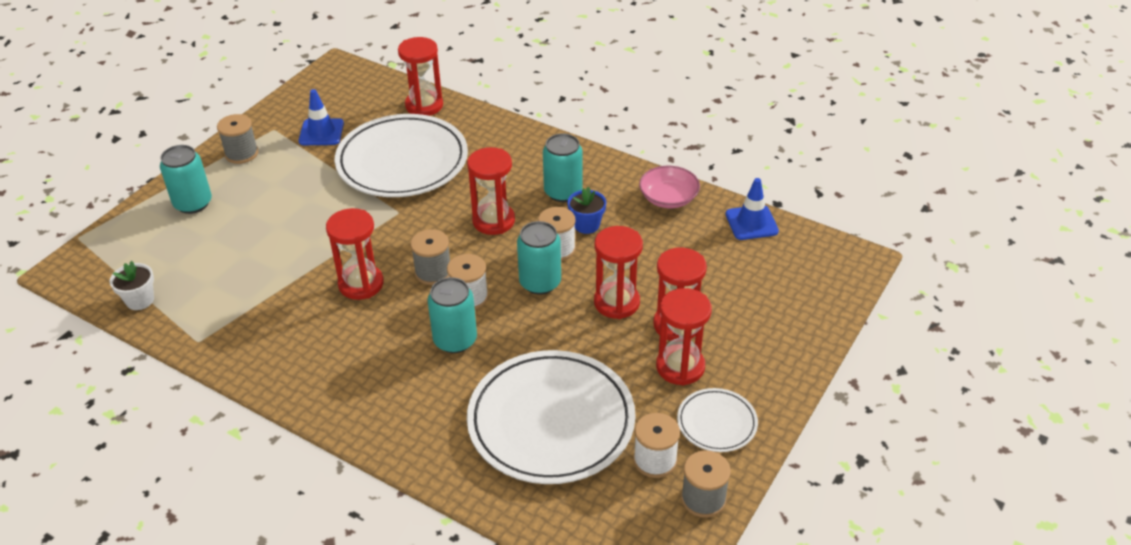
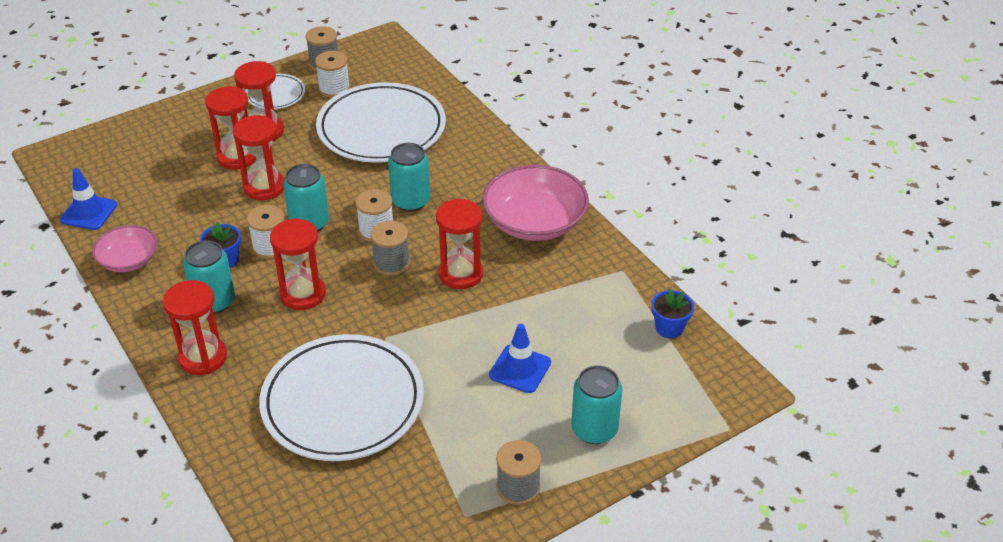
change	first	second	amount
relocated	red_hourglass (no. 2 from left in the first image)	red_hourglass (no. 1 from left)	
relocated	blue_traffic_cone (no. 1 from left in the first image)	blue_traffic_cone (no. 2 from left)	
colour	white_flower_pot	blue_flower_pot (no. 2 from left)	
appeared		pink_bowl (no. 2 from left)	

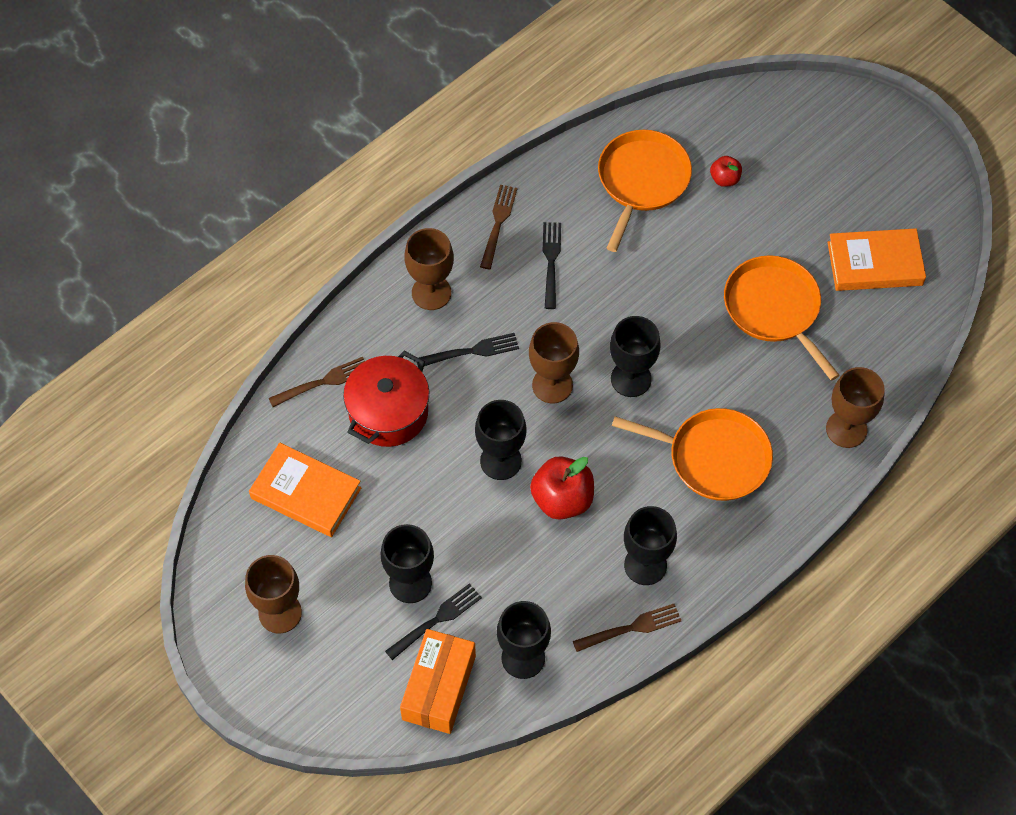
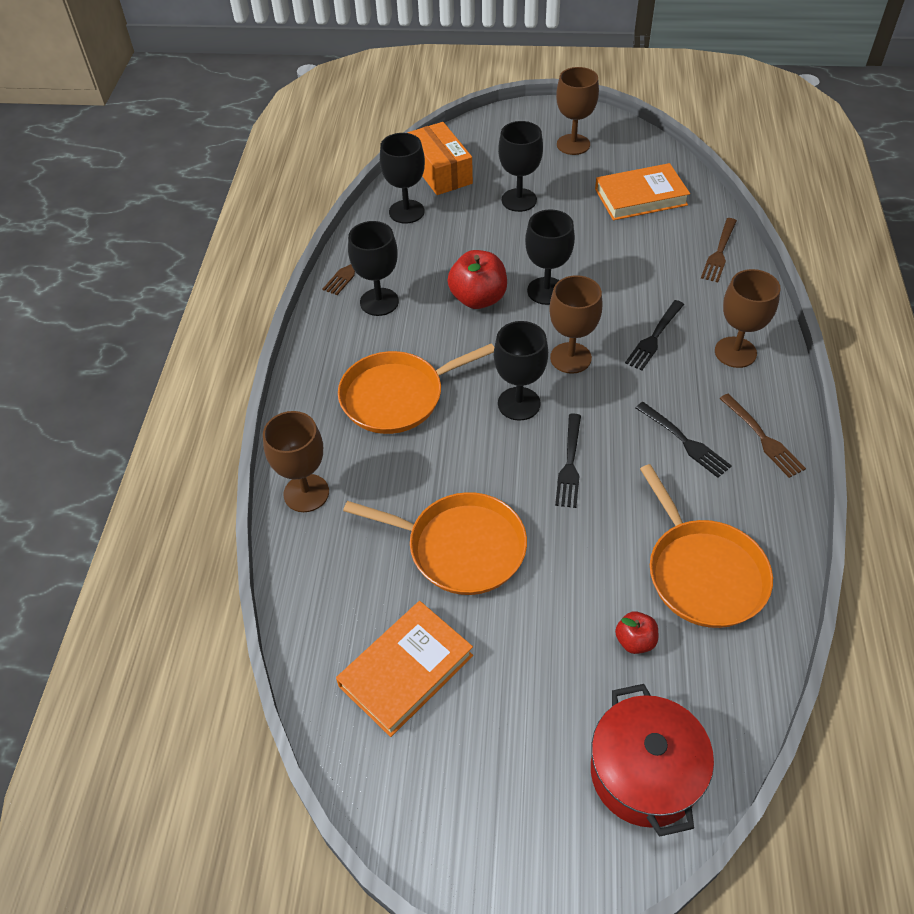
change	first	second	amount
relocated	red_pot		
relocated	black_fork (no. 1 from left)		

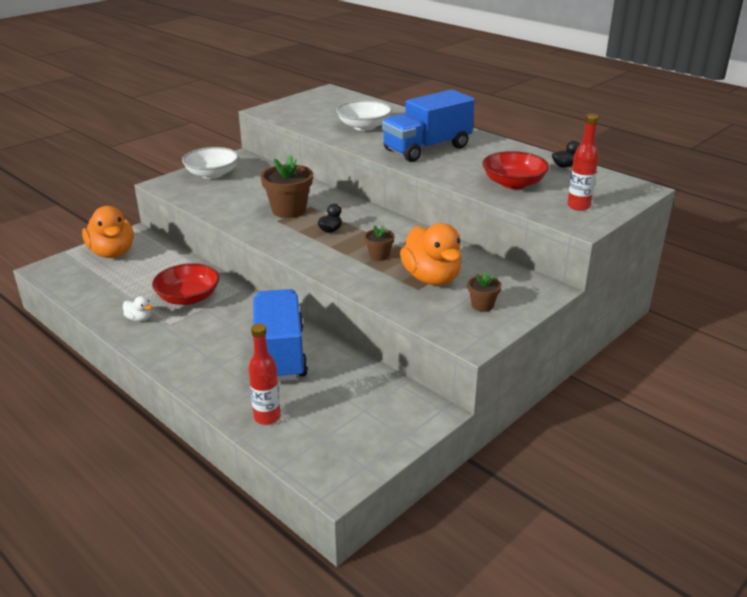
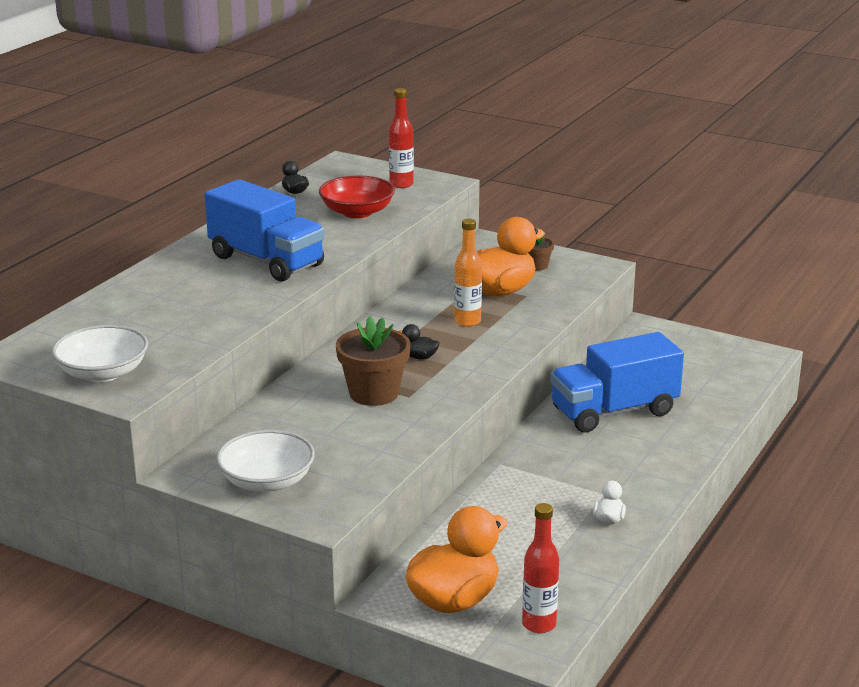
change	first	second	amount
relocated	white_bowl (no. 2 from left in the first image)	white_bowl (no. 1 from left)	
exchanged	brown_flower_pot (no. 2 from left)	orange_bottle	
missing	red_bowl (no. 1 from left)		
relocated	red_bottle (no. 1 from left in the first image)	red_bottle (no. 2 from left)	

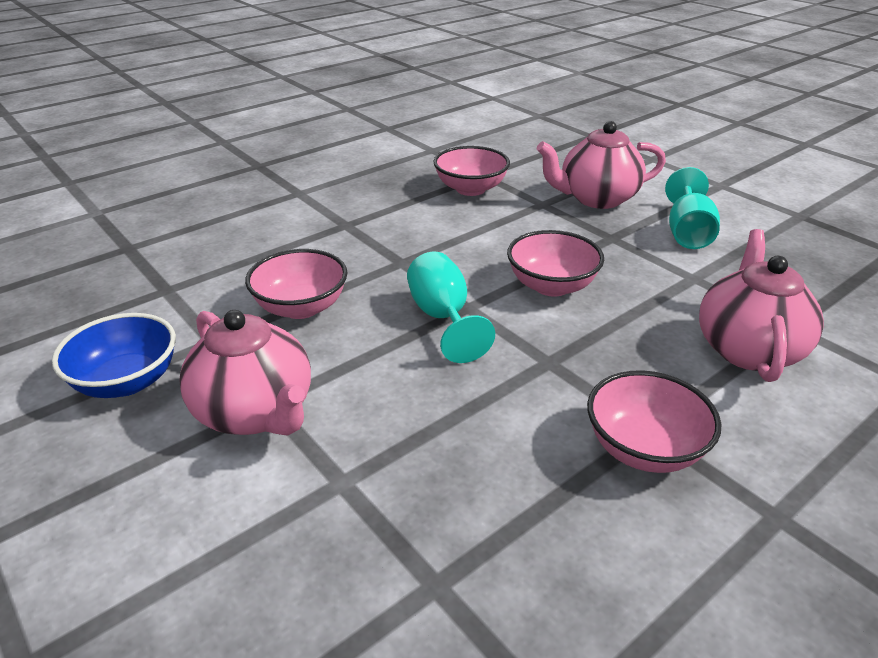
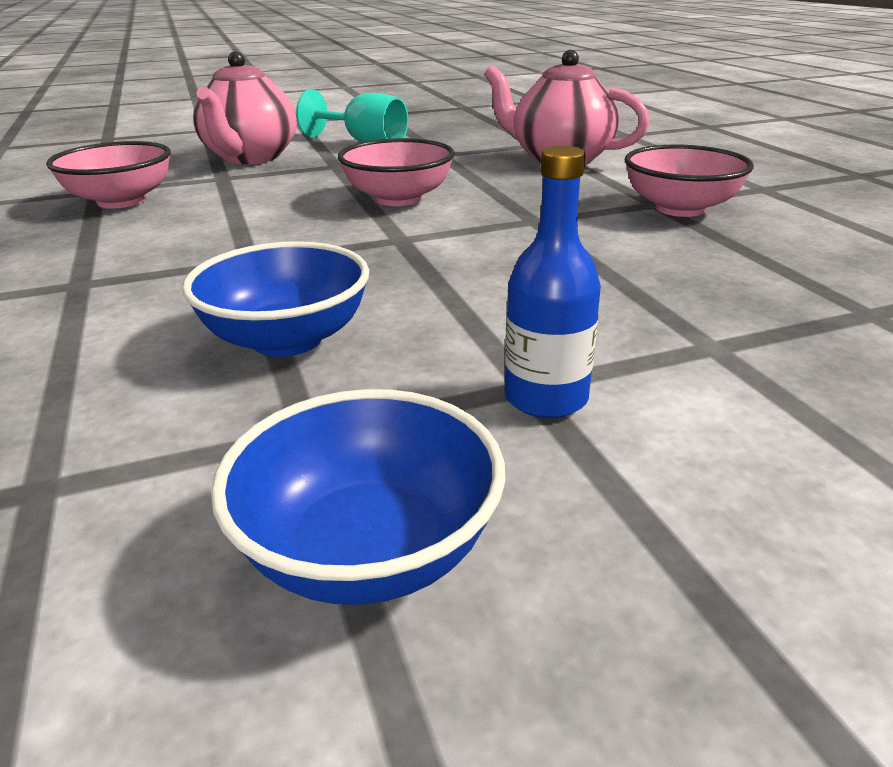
change	first	second	amount
colour	pink_bowl (no. 1 from left)	blue_bowl (no. 1 from left)	
missing	turquoise_goblet (no. 1 from left)		
exchanged	pink_teapot (no. 1 from left)	blue_bottle	

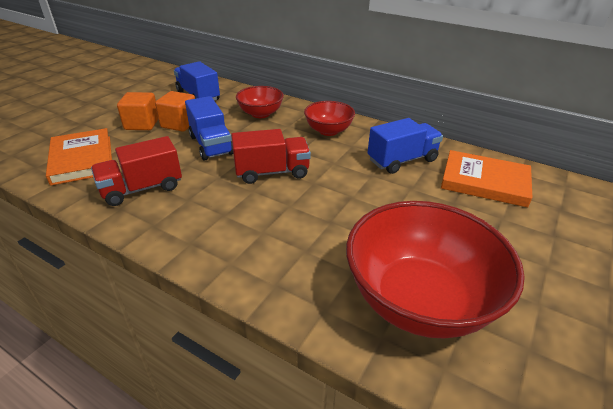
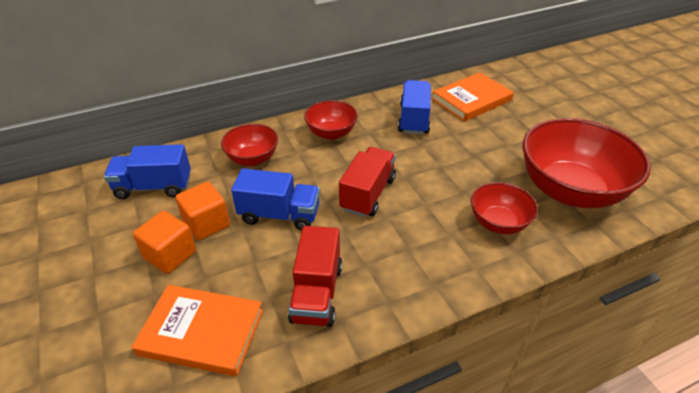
change	first	second	amount
appeared		red_bowl (no. 3 from left)	

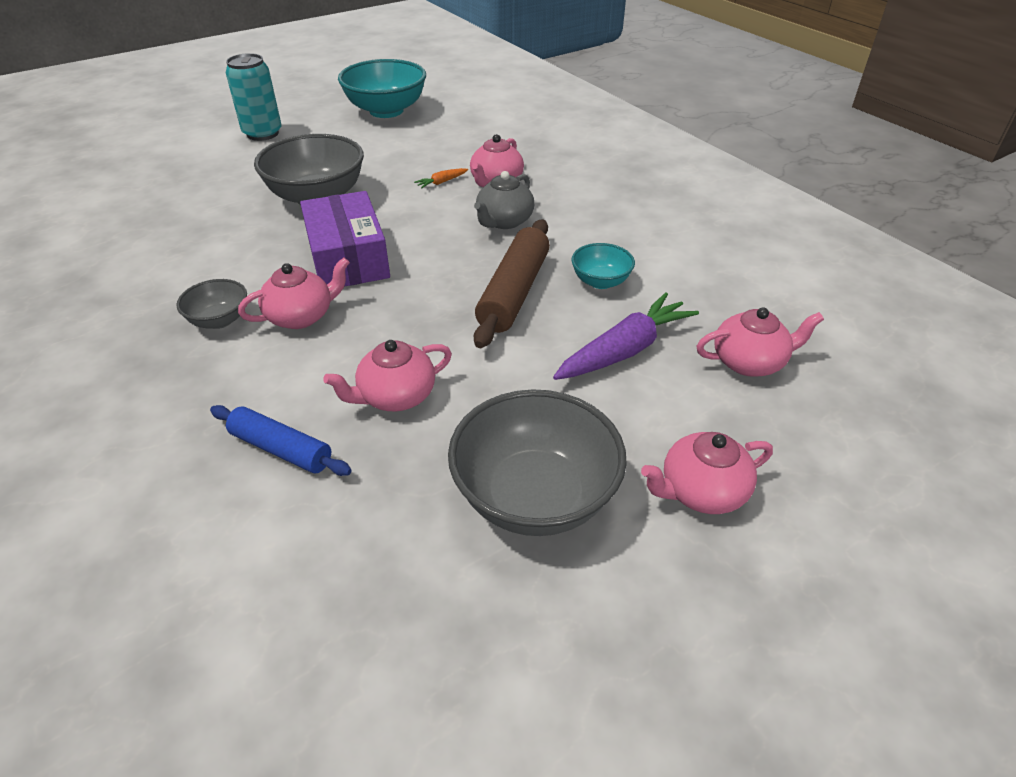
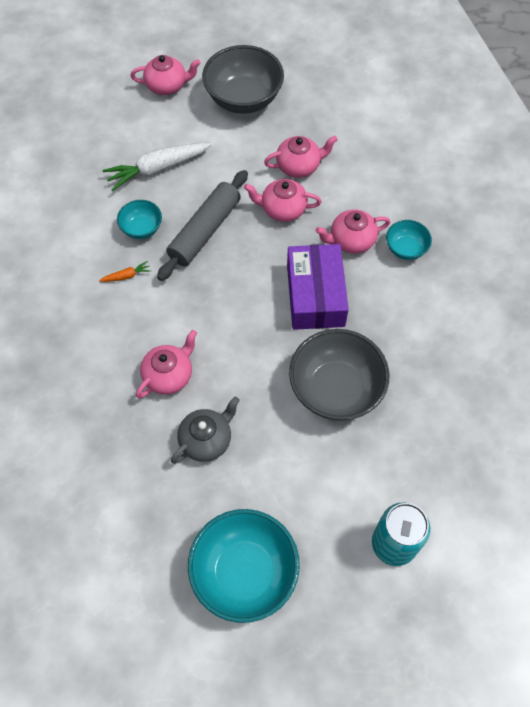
change	first	second	amount
relocated	orange_carrot		
relocated	grey_teapot		
colour	brown_rolling_pin	grey_rolling_pin	
colour	grey_bowl (no. 1 from left)	turquoise_bowl (no. 3 from left)	
colour	purple_carrot	white_carrot	
relocated	pink_teapot (no. 5 from left in the first image)	pink_teapot (no. 3 from left)	
missing	blue_rolling_pin		

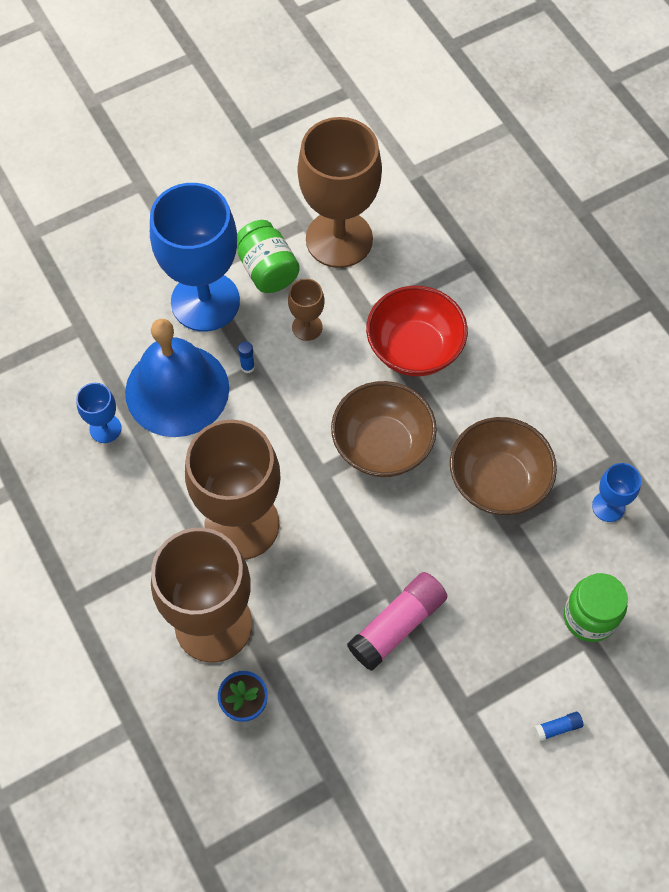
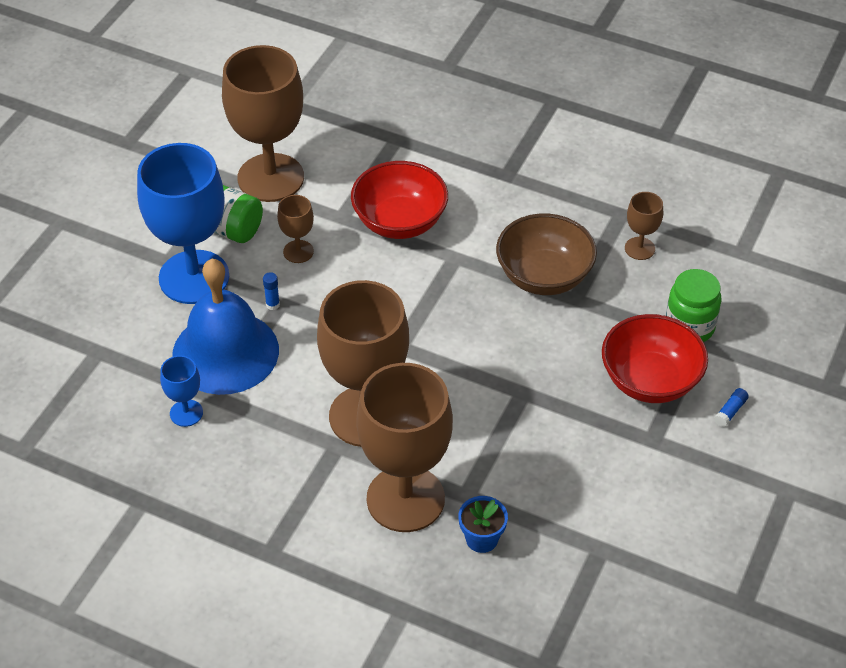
change	first	second	amount
missing	brown_bowl (no. 1 from left)		
colour	blue_goblet (no. 3 from left)	brown_goblet (no. 5 from left)	
missing	pink_glue_stick		
appeared		red_bowl (no. 2 from left)	

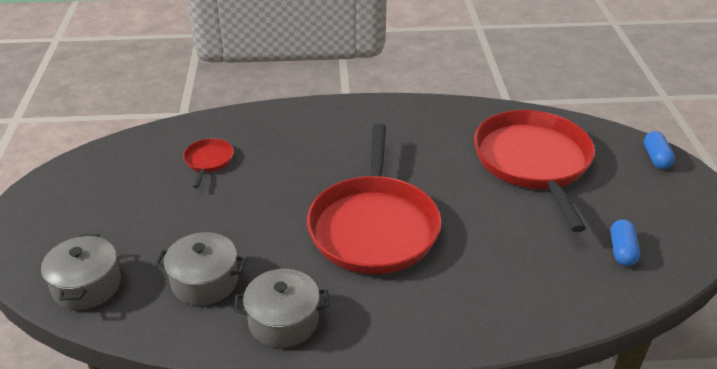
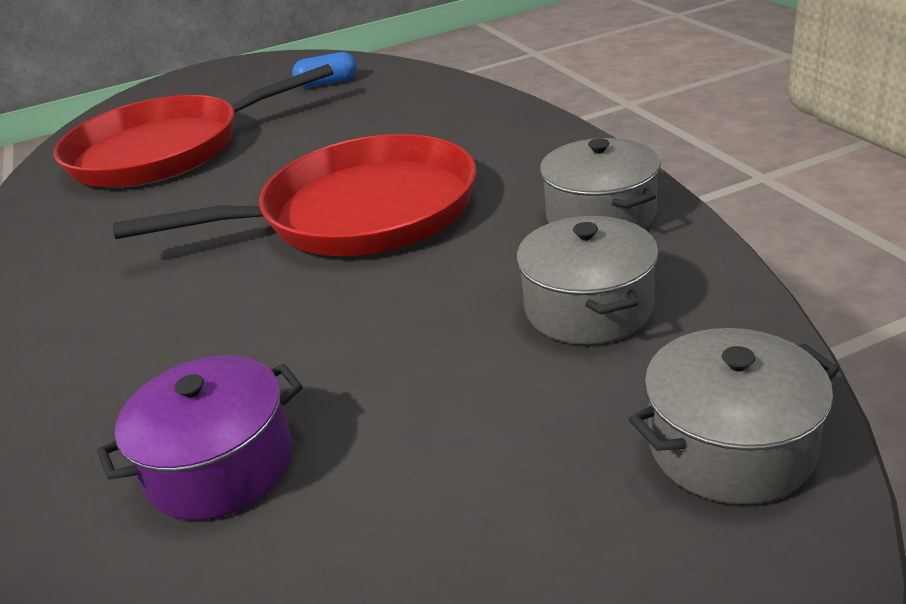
change	first	second	amount
missing	blue_capsule (no. 2 from left)		
exchanged	red_pan (no. 1 from left)	purple_pot	

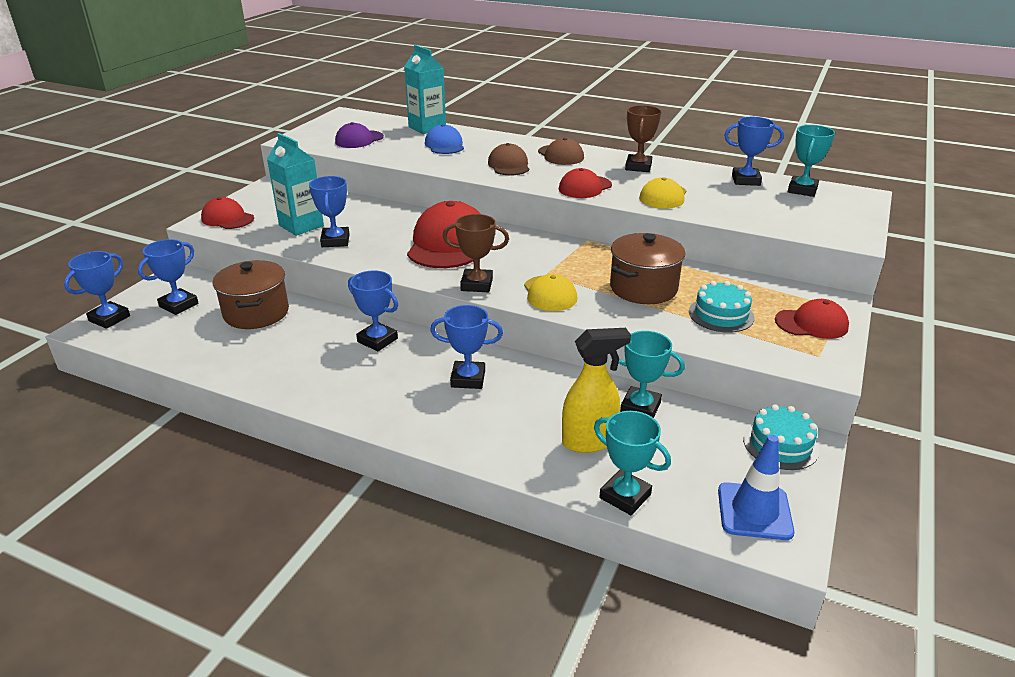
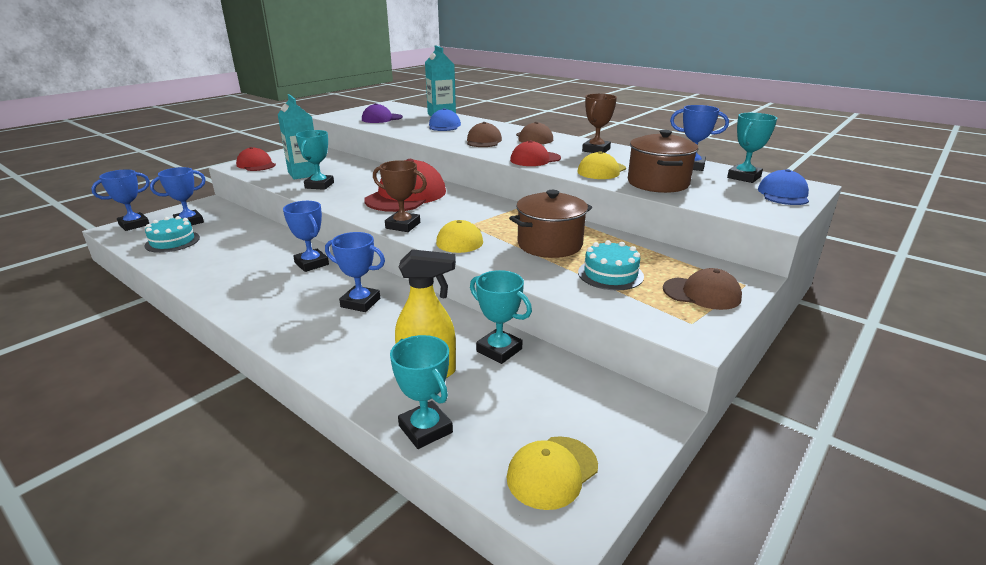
change	first	second	amount
colour	blue_trophy (no. 3 from left)	turquoise_trophy (no. 1 from left)	
relocated	brown_pot (no. 1 from left in the first image)	brown_pot (no. 2 from left)	
colour	red_cap (no. 4 from left)	brown_cap (no. 3 from left)	
relocated	turquoise_cake (no. 2 from left in the first image)	turquoise_cake (no. 1 from left)	
exchanged	blue_traffic_cone	yellow_cap (no. 2 from left)	
appeared		blue_cap (no. 2 from left)	

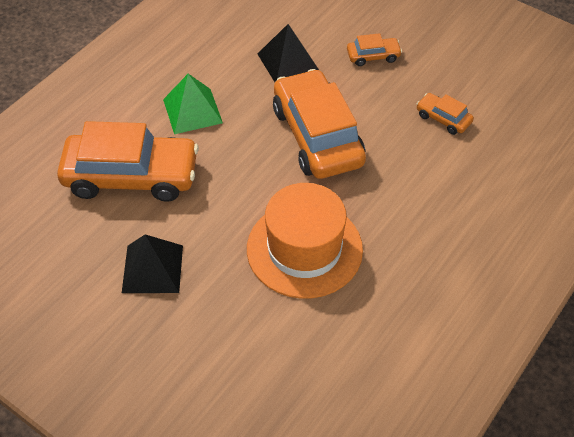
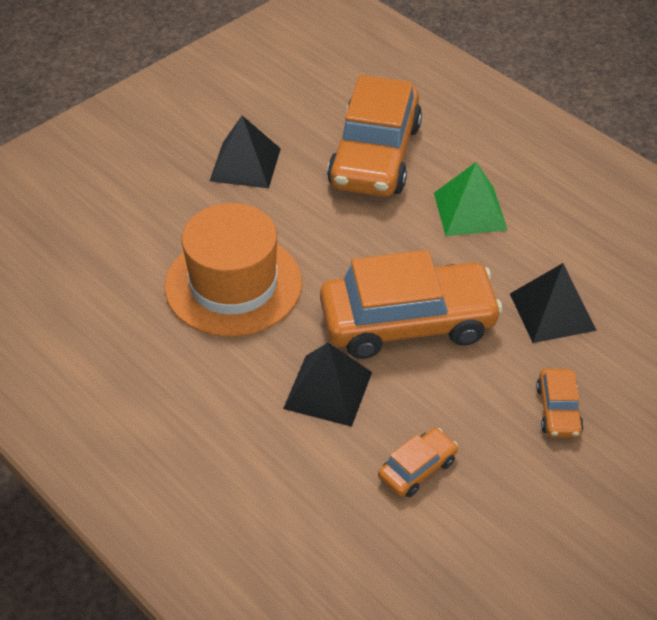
change	first	second	amount
appeared		black_pyramid (no. 2 from left)	

